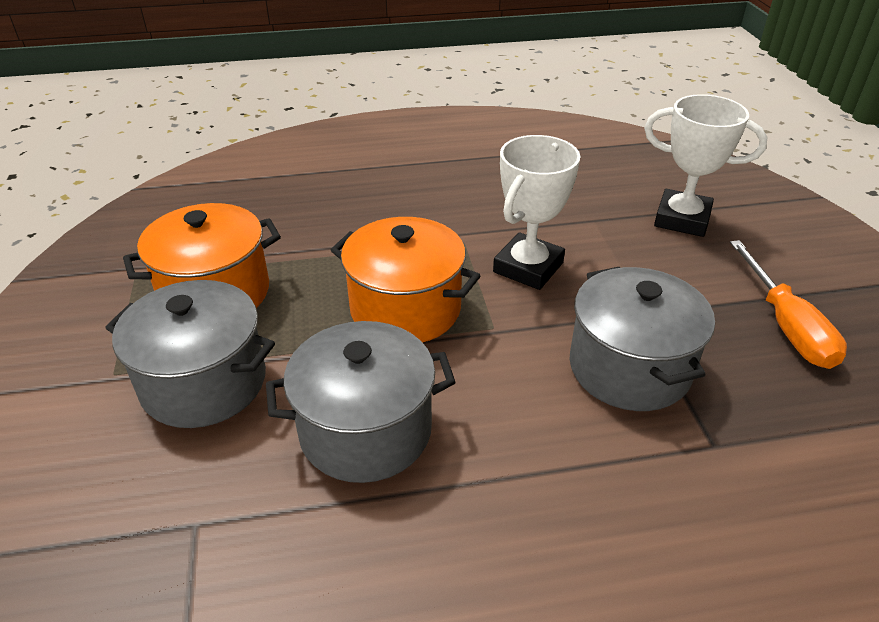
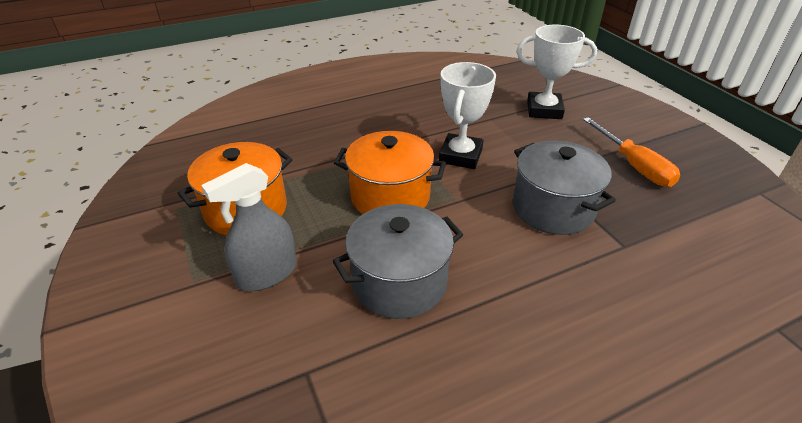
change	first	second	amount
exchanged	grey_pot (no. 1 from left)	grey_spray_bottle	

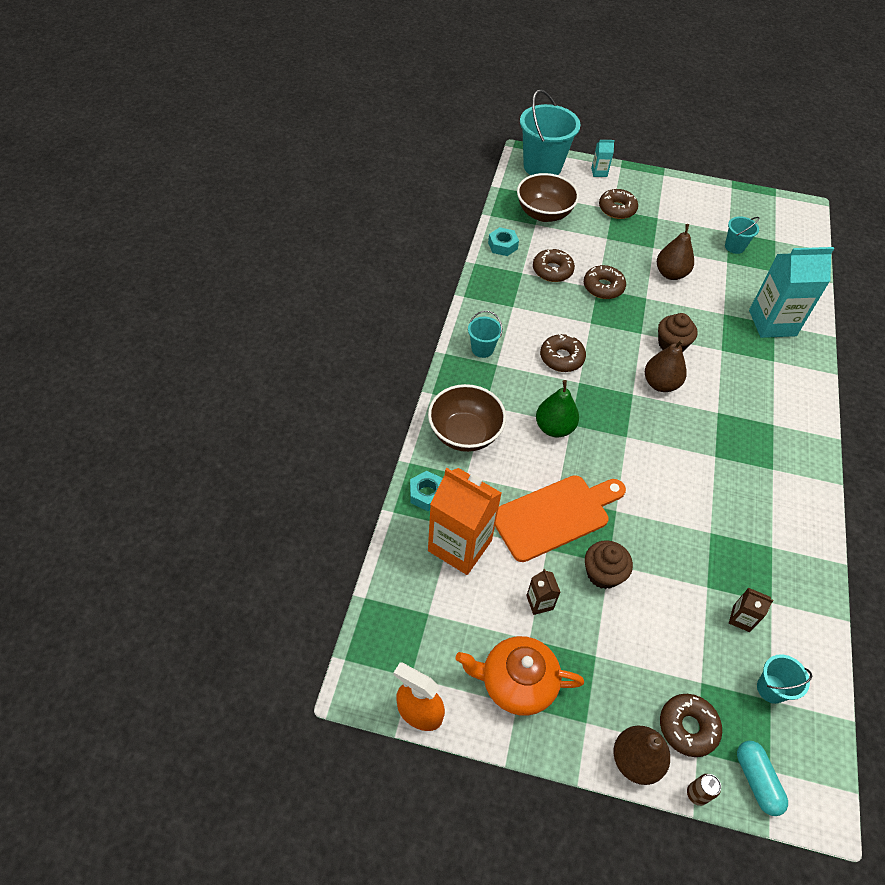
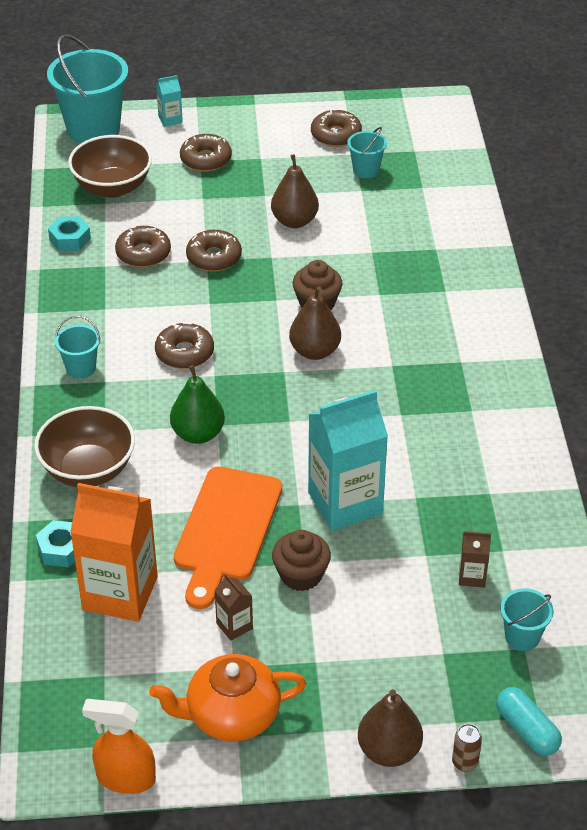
change	first	second	amount
relocated	turquoise_carton (no. 2 from left)		
spun	orange_cutting_board		150 degrees clockwise
relocated	brown_donut (no. 5 from left)		

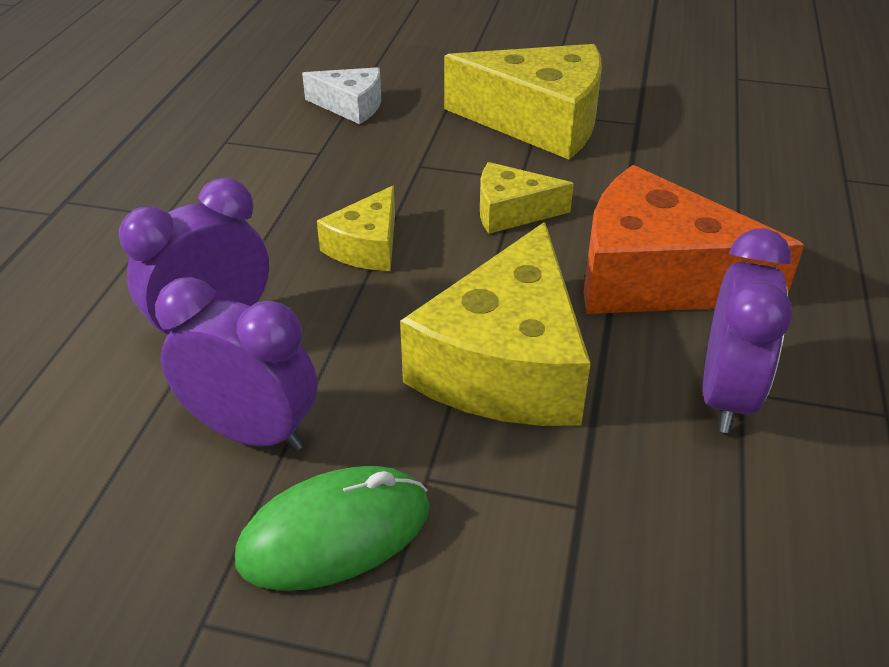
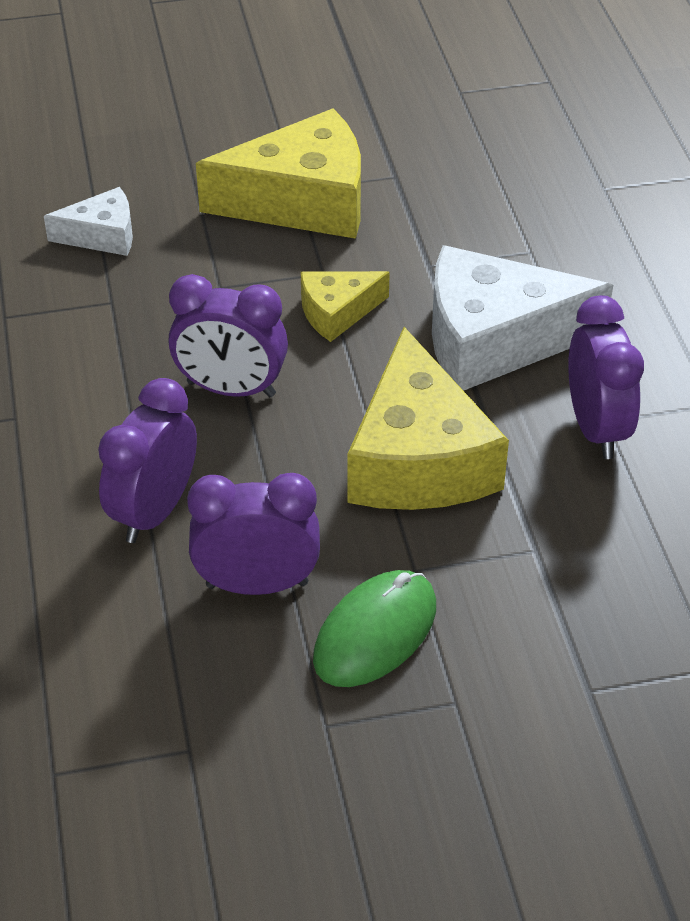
change	first	second	amount
colour	orange_cheese	white_cheese (no. 2 from left)	
exchanged	yellow_cheese (no. 1 from left)	purple_clock (no. 2 from left)	

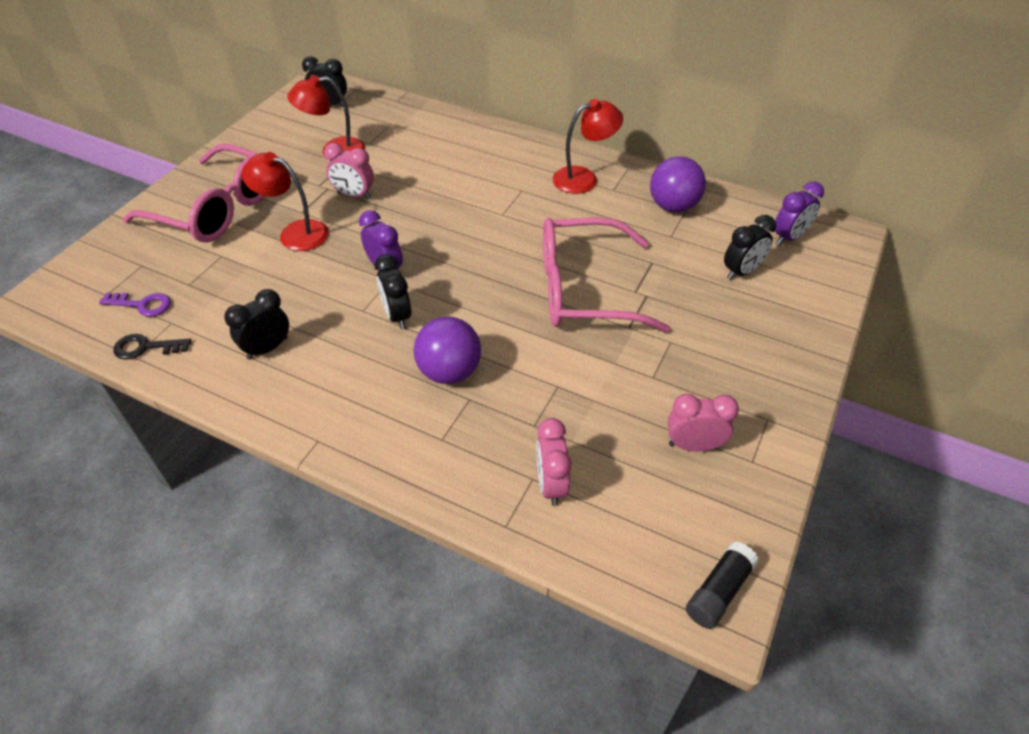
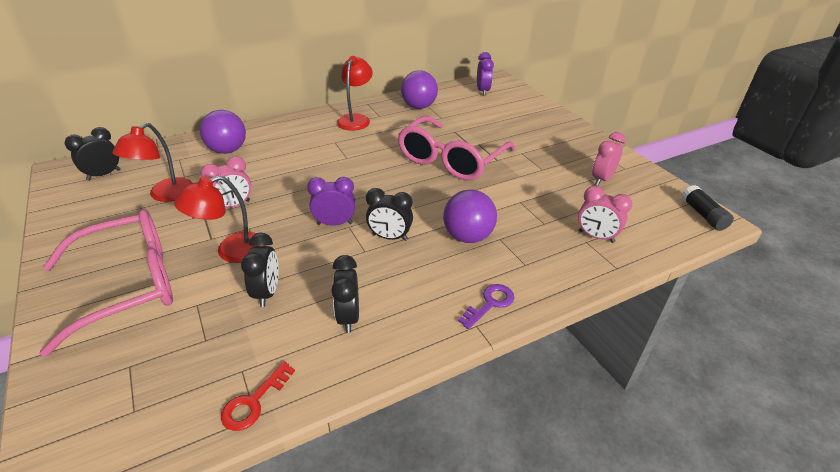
change	first	second	amount
relocated	black_clock (no. 4 from left in the first image)	black_clock (no. 2 from left)	
relocated	purple_key		
colour	black_key	red_key	
appeared		purple_ball (no. 1 from left)	

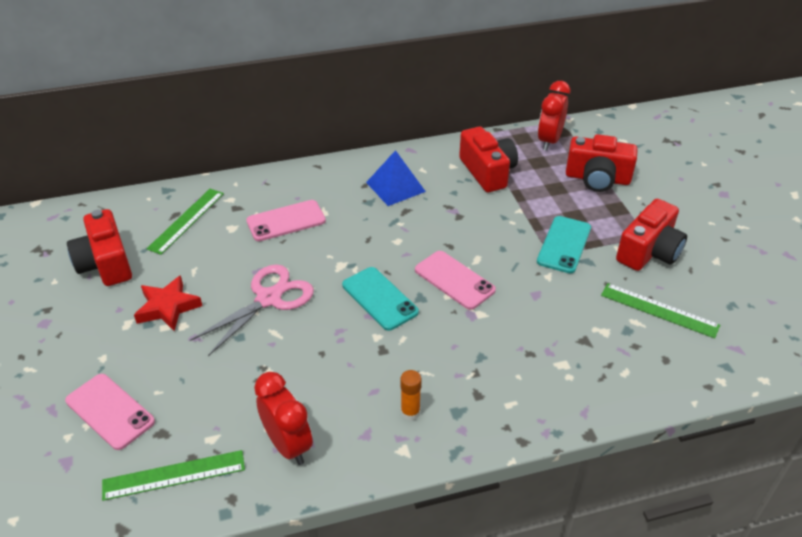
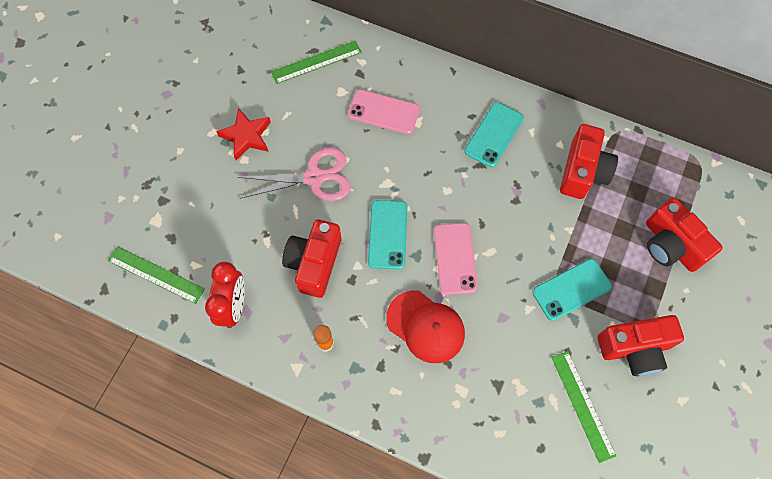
change	first	second	amount
missing	red_clock (no. 2 from left)		
exchanged	blue_pyramid	turquoise_phone (no. 2 from left)	
relocated	red_camera (no. 1 from left)		
missing	pink_phone (no. 1 from left)		
appeared		red_cap	

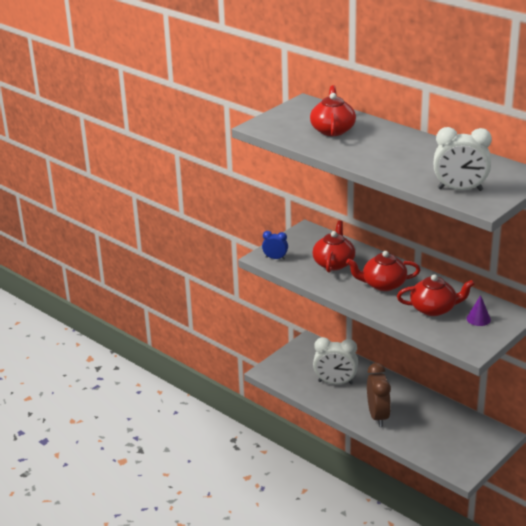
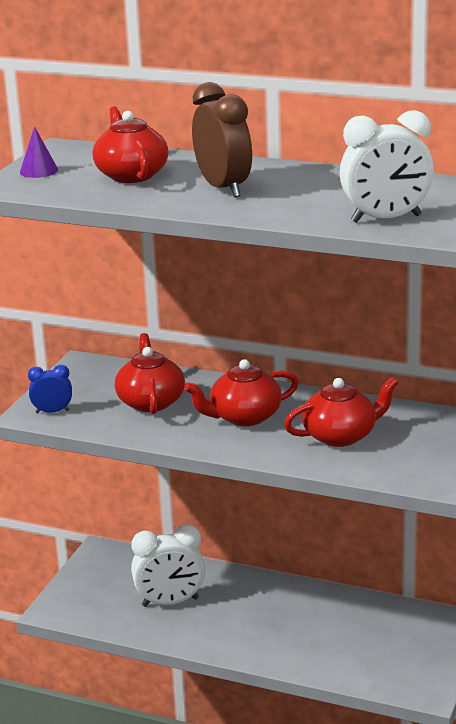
change	first	second	amount
relocated	purple_cone		
relocated	brown_clock		

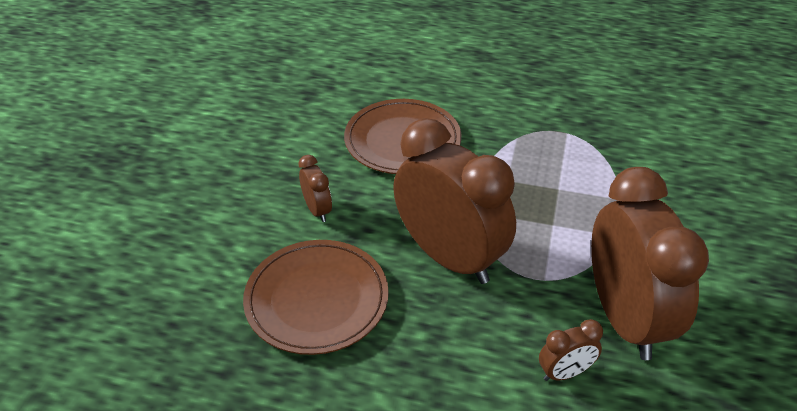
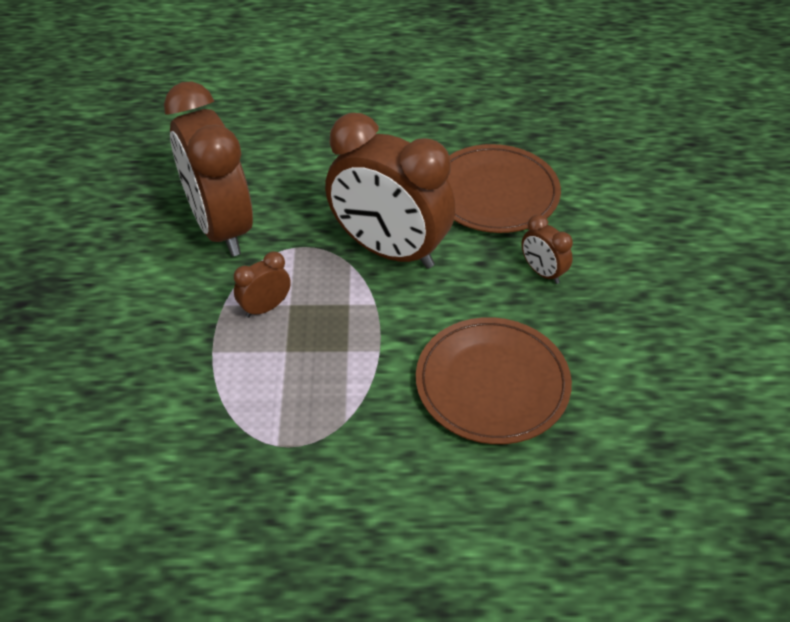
change	first	second	amount
relocated	brown_clock (no. 3 from left in the first image)	brown_clock (no. 2 from left)	

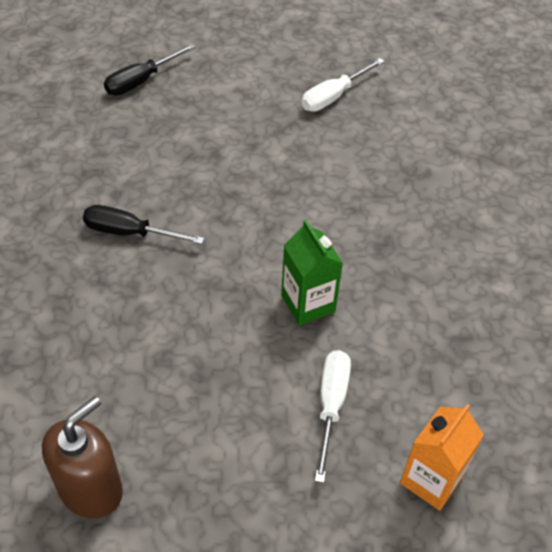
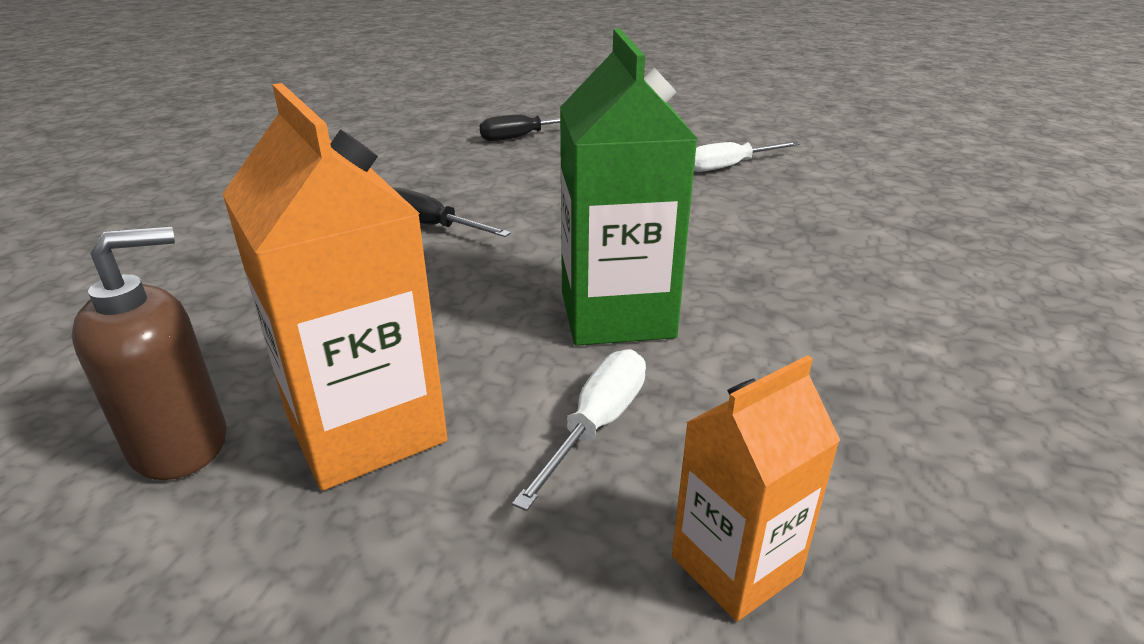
change	first	second	amount
size	green_carton		x1.68
appeared		orange_carton (no. 1 from left)	

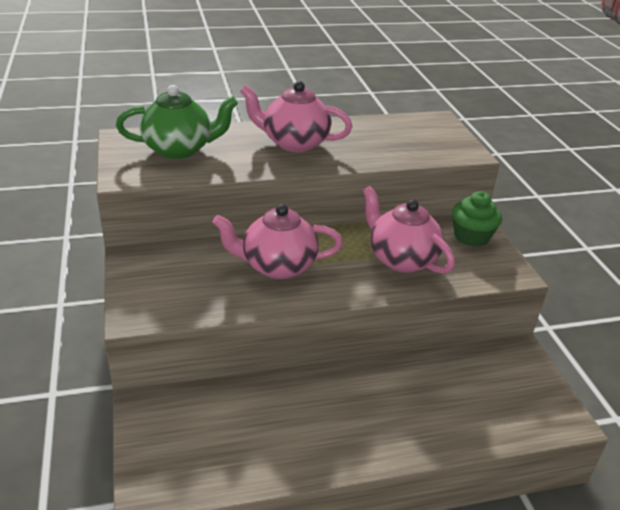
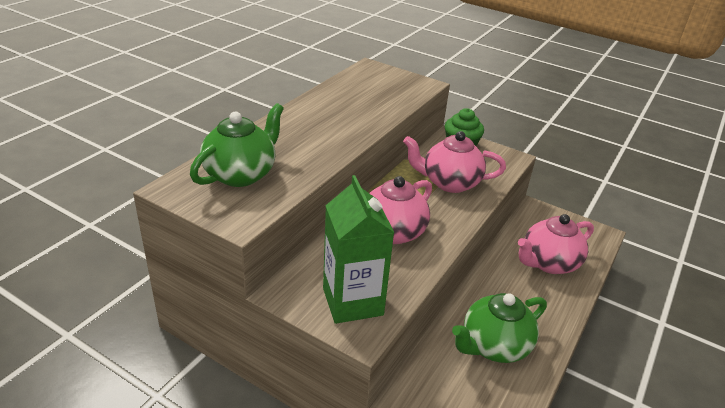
change	first	second	amount
relocated	pink_teapot (no. 2 from left in the first image)	pink_teapot (no. 3 from left)	
appeared		green_carton	
appeared		green_teapot (no. 2 from left)	

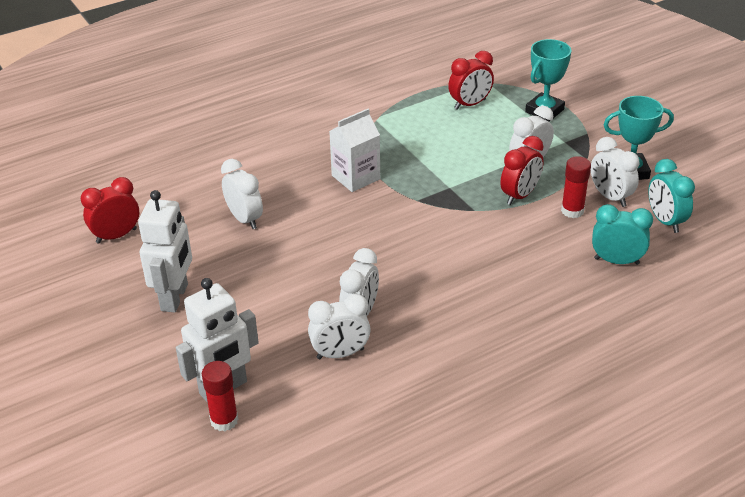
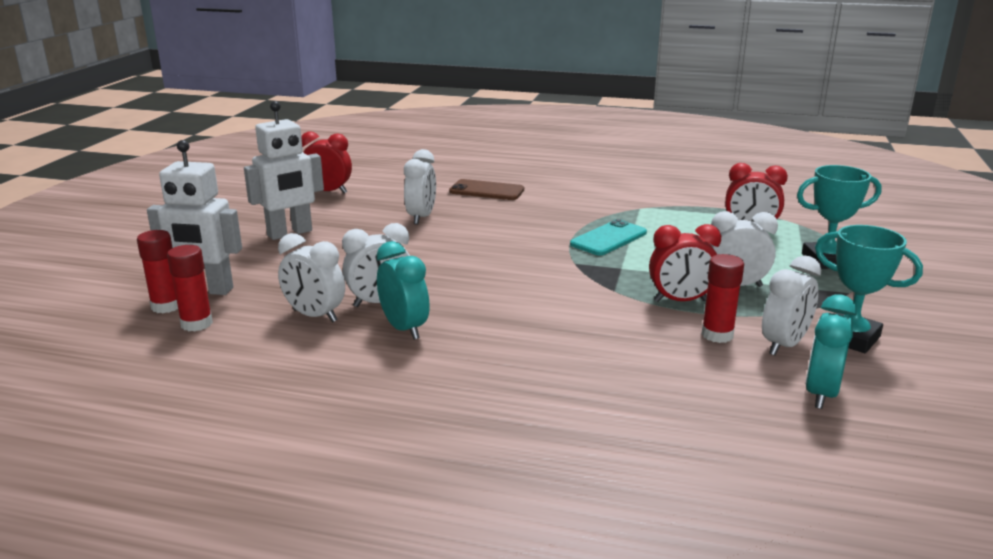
change	first	second	amount
missing	white_carton		
spun	white_clock (no. 5 from left)		150 degrees counterclockwise
relocated	turquoise_clock (no. 1 from left)		
appeared		brown_phone	
appeared		turquoise_phone	
appeared		red_glue_stick (no. 2 from left)	

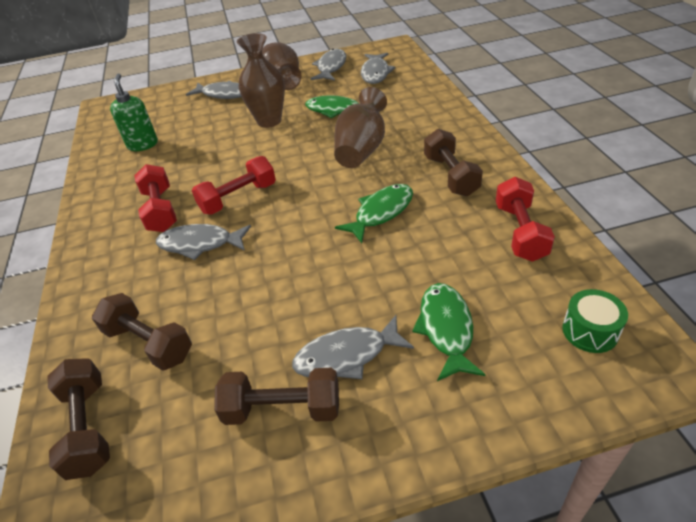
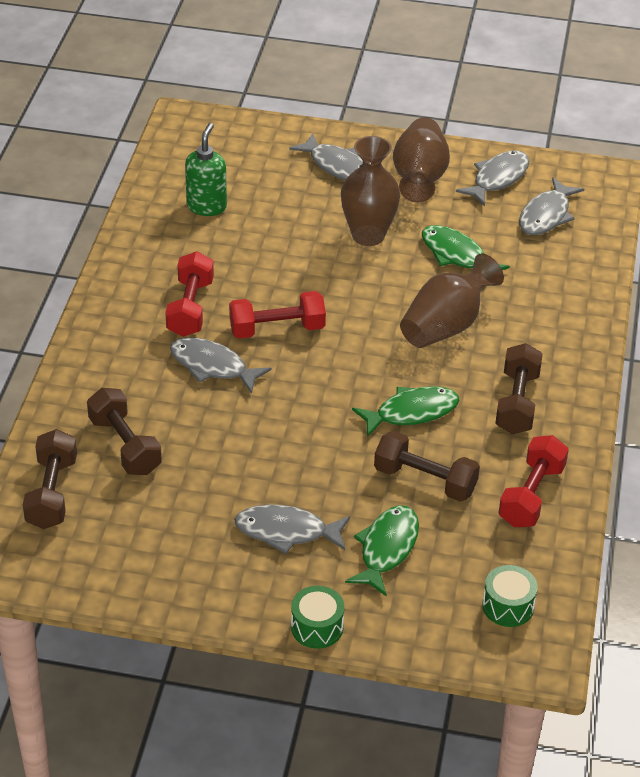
change	first	second	amount
relocated	brown_dumbbell (no. 3 from left)		
appeared		green_drum (no. 1 from left)	

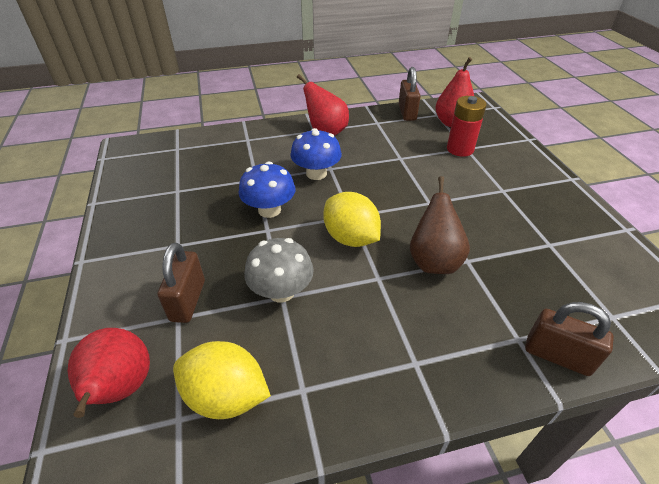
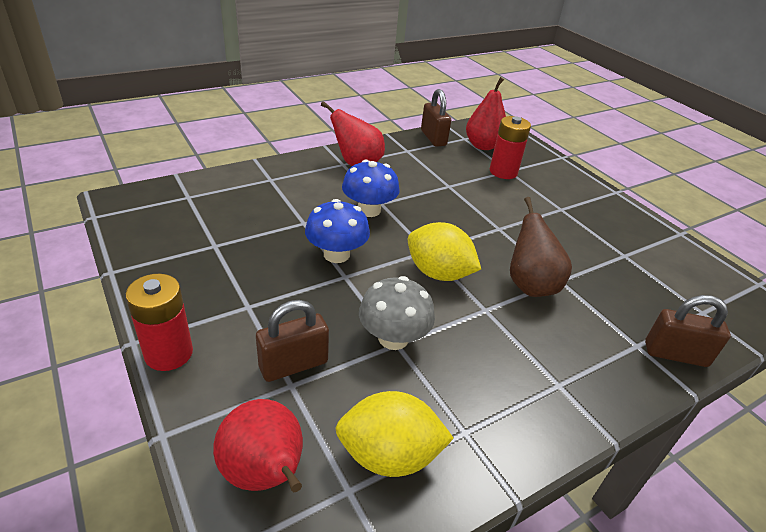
change	first	second	amount
spun	brown_padlock (no. 1 from left)		75 degrees clockwise
appeared		red_battery (no. 1 from left)	

